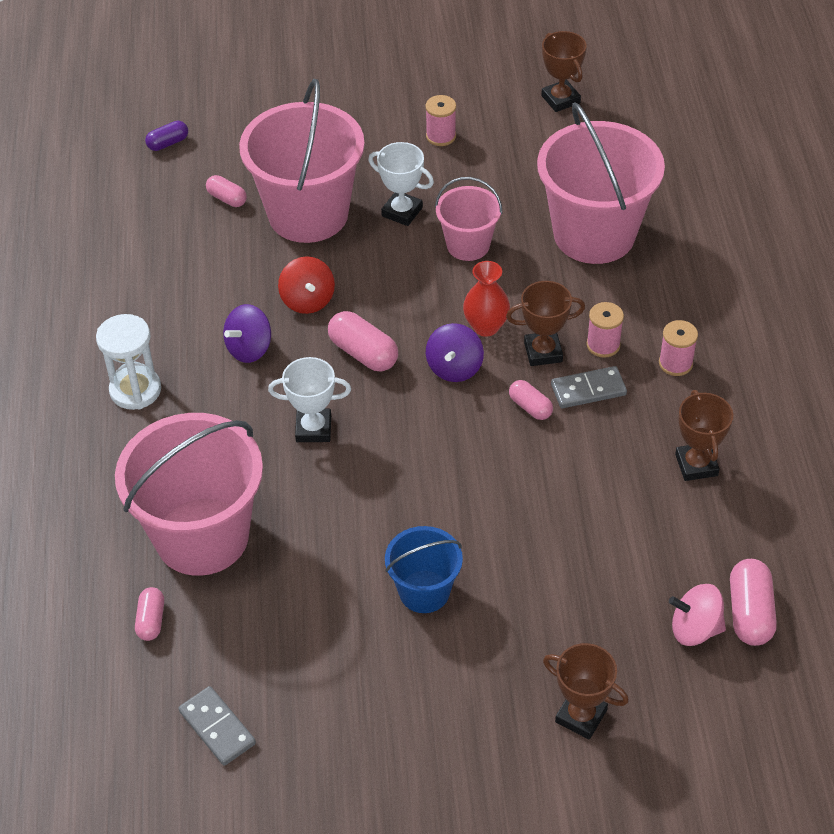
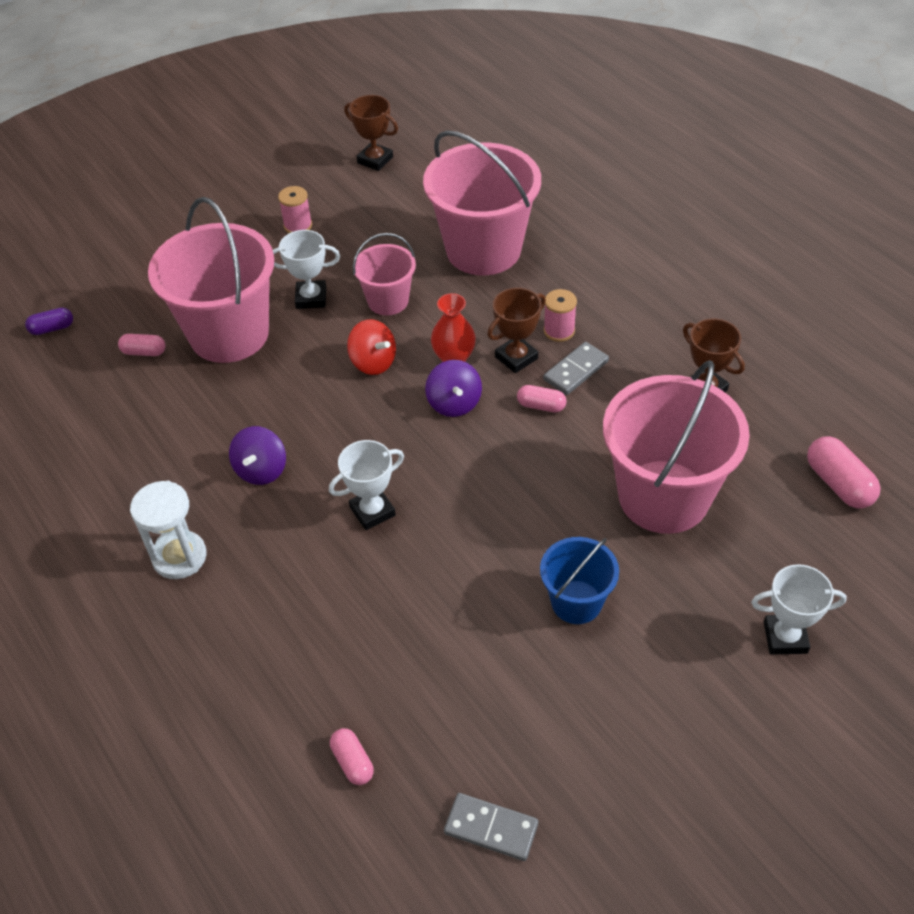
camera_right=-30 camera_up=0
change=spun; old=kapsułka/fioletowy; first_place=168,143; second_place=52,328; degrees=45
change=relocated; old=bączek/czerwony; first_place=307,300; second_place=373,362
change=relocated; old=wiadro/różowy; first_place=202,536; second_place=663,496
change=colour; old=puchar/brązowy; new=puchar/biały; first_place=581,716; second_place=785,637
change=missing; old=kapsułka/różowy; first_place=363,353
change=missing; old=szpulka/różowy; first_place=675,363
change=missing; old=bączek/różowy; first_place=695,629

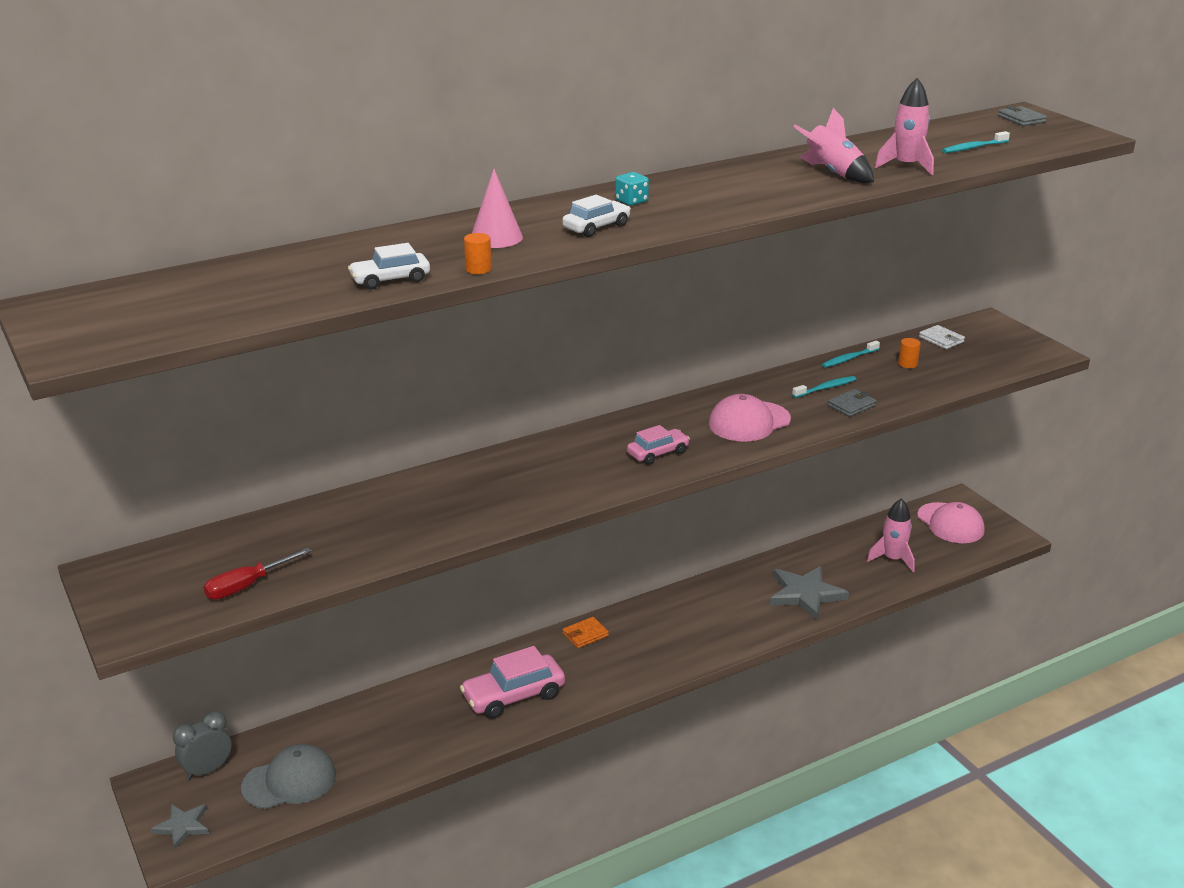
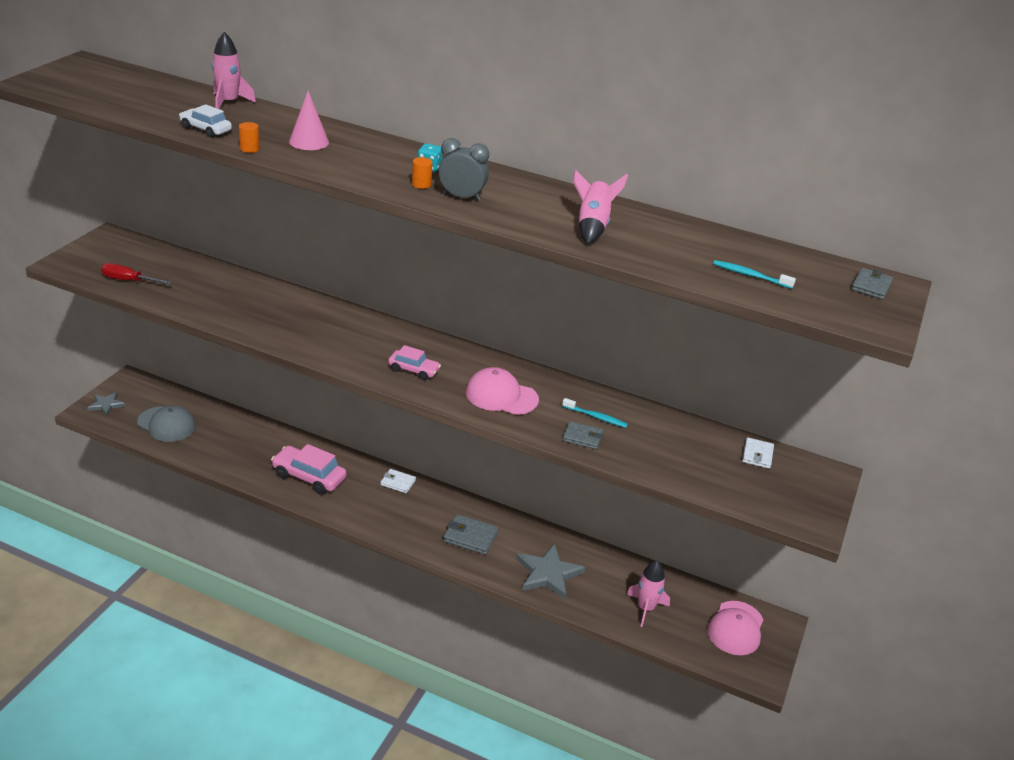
camera_right=50 camera_up=5
change=relocated; old=rakieta/różowy; first_place=906,166; second_place=228,102
change=colour; old=portfel/pomarańczowy; new=portfel/biały; first_place=585,635; second_place=398,482
change=relocated; old=walec/pomarańczowy; first_place=907,364; second_place=421,184
change=relocated; old=budzik/szary; first_place=207,770; second_place=462,197
change=appeared; new=portfel/szary; second_place=470,537
change=missing; old=samochód/biały; first_place=596,227
change=missing; old=szczoteczka do zębów/turkusowy; first_place=849,359

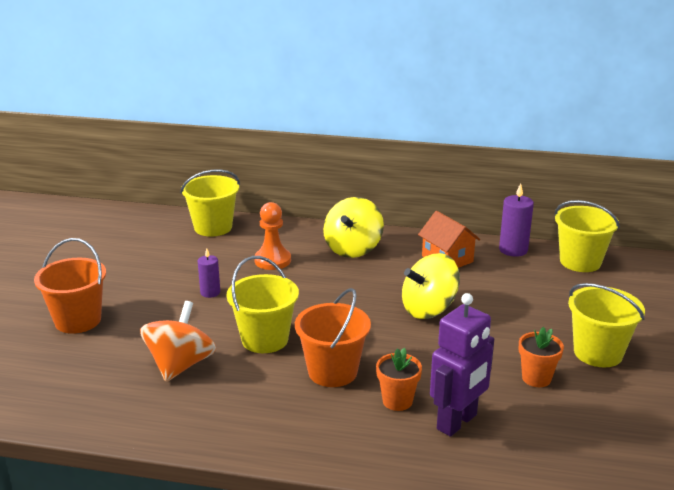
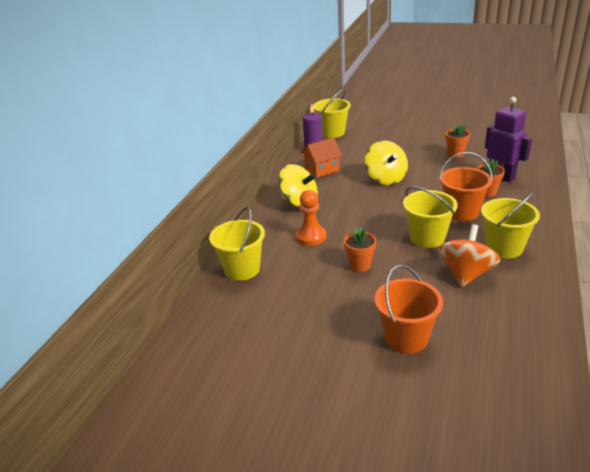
camera_right=-80 camera_up=5
change=exchanged; old=świeca/fioletowy; new=doniczka/pomarańczowy; first_place=210,292; second_place=360,265
change=spun; old=bączek/pomarańczowy; first_place=180,365; second_place=466,273; degrees=90
change=relocated; old=wiadro/żółty; first_place=598,353; second_place=504,248

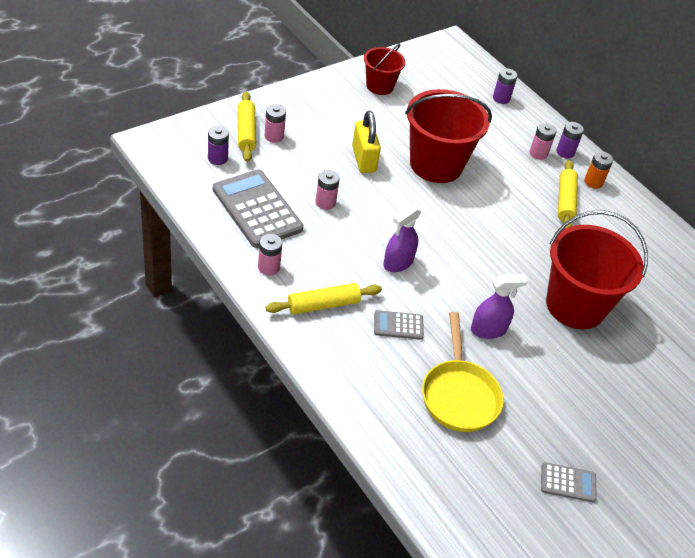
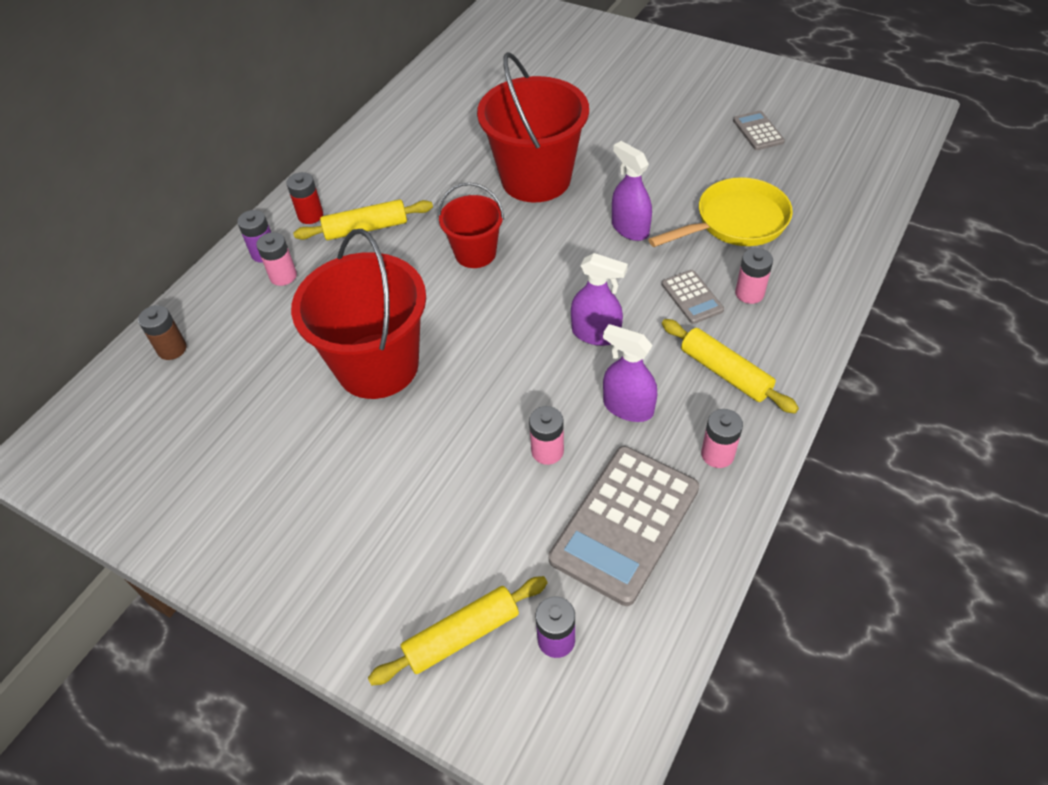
camera_right=-105 camera_up=5
change=colour; old=bateria/fioletowy; new=bateria/brązowy; first_place=501,98; second_place=172,349
change=colour; old=bateria/pomarańczowy; new=bateria/czerwony; first_place=593,182; second_place=310,215
change=relocated; old=wiadro/czerwony; first_place=379,86; second_place=475,253
change=appeared; new=spryskiwacz/fioletowy; second_place=628,407
change=relocated; old=bateria/różowy; first_place=274,136; second_place=749,293
change=missing; old=kłódka/żółty; first_place=363,159

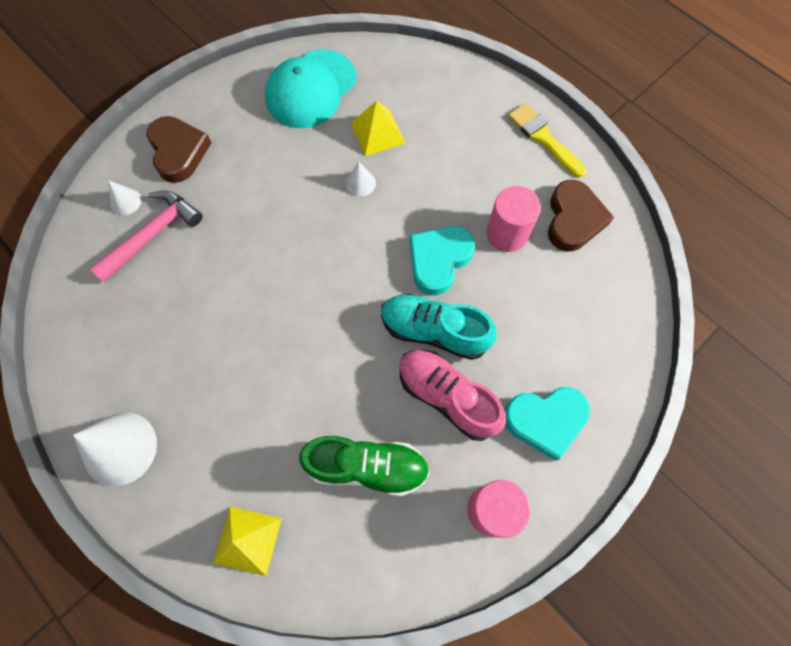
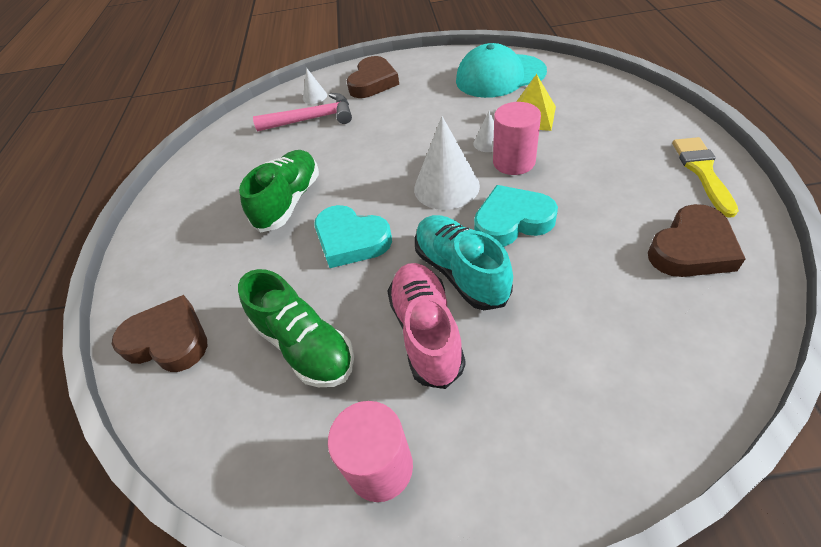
camera_right=45 camera_up=-20
change=exchanged; old=piramida/żółty; new=serce/brązowy; first_place=247,540; second_place=168,340
change=appeared; new=but/zielony; second_place=289,201
change=relocated; old=serce/turkusowy; first_place=545,420; second_place=351,240
change=relocated; old=stożek/biały; first_place=120,448; second_place=446,187
change=relocated; old=walec/różowy; first_place=507,233; second_place=514,162

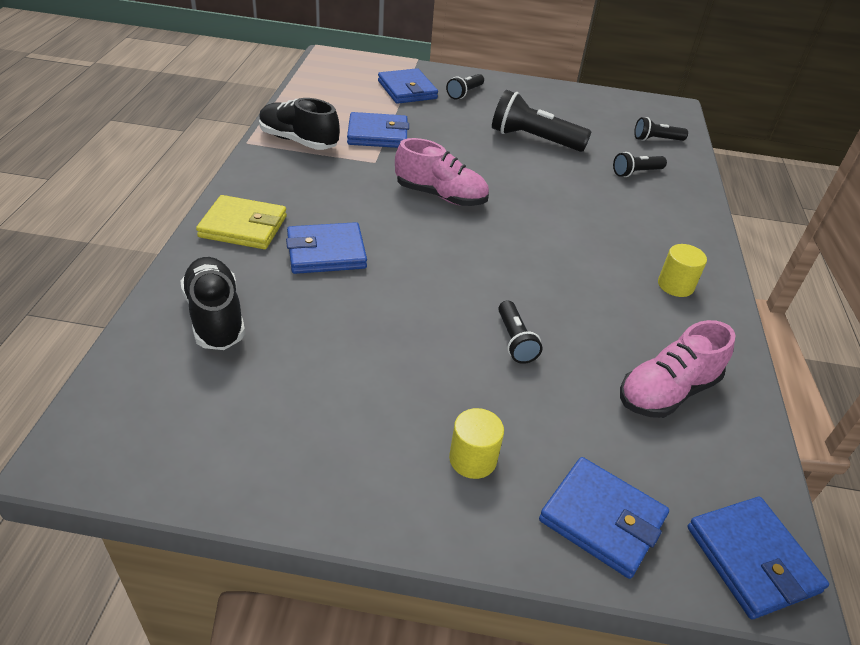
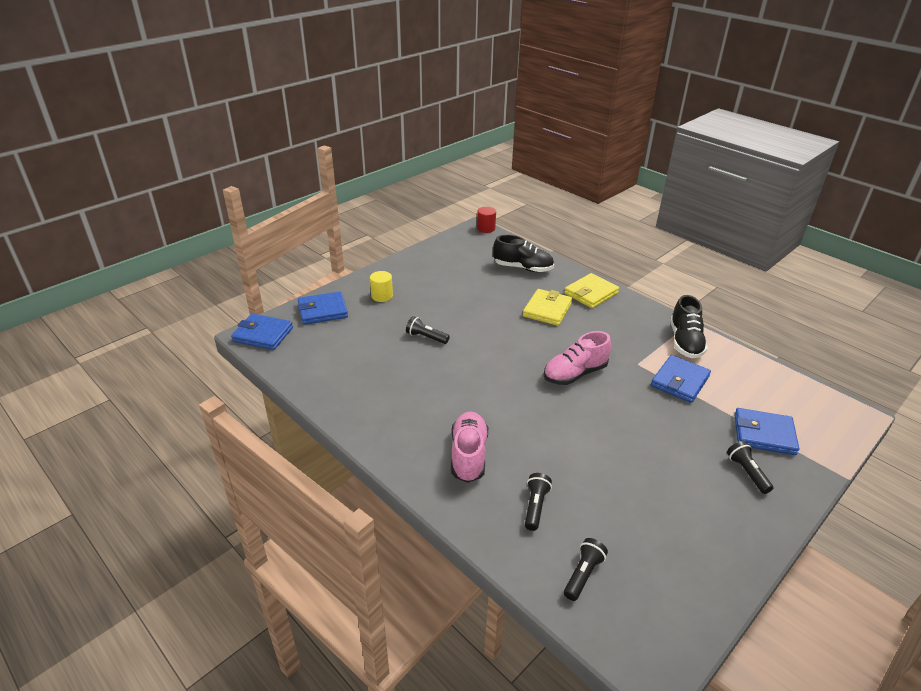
camera_right=130 camera_up=-5
change=relocated; old=but/różowy; first_place=667,391; second_place=469,455
change=appeared; new=walec/czerwony; second_place=486,228
change=colour; old=portfel/niebieski; new=portfel/żółty; first_place=326,252; second_place=547,310
change=spun; old=but/czarny; first_place=298,141; second_place=685,342; degrees=120
change=missing; old=latarka/czarny; first_place=533,139
change=missing; old=walec/żółty; first_place=675,285

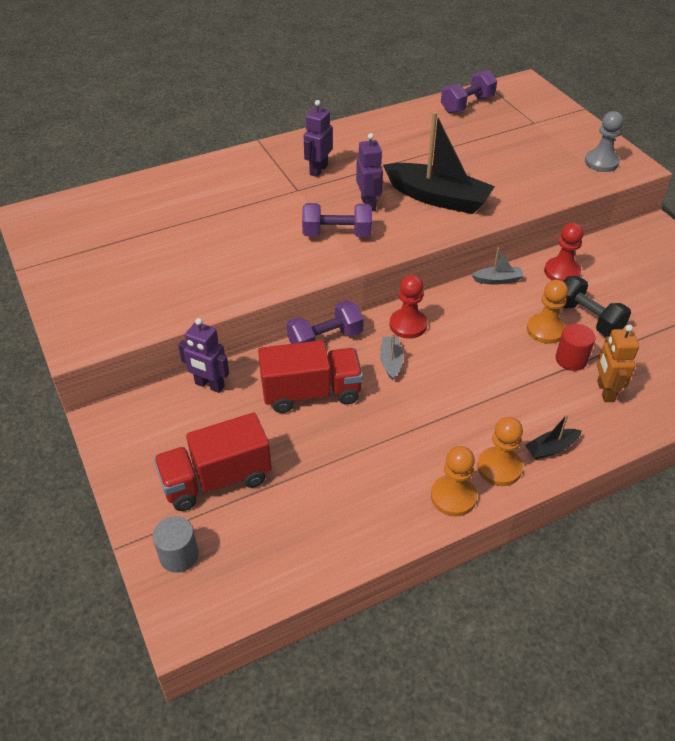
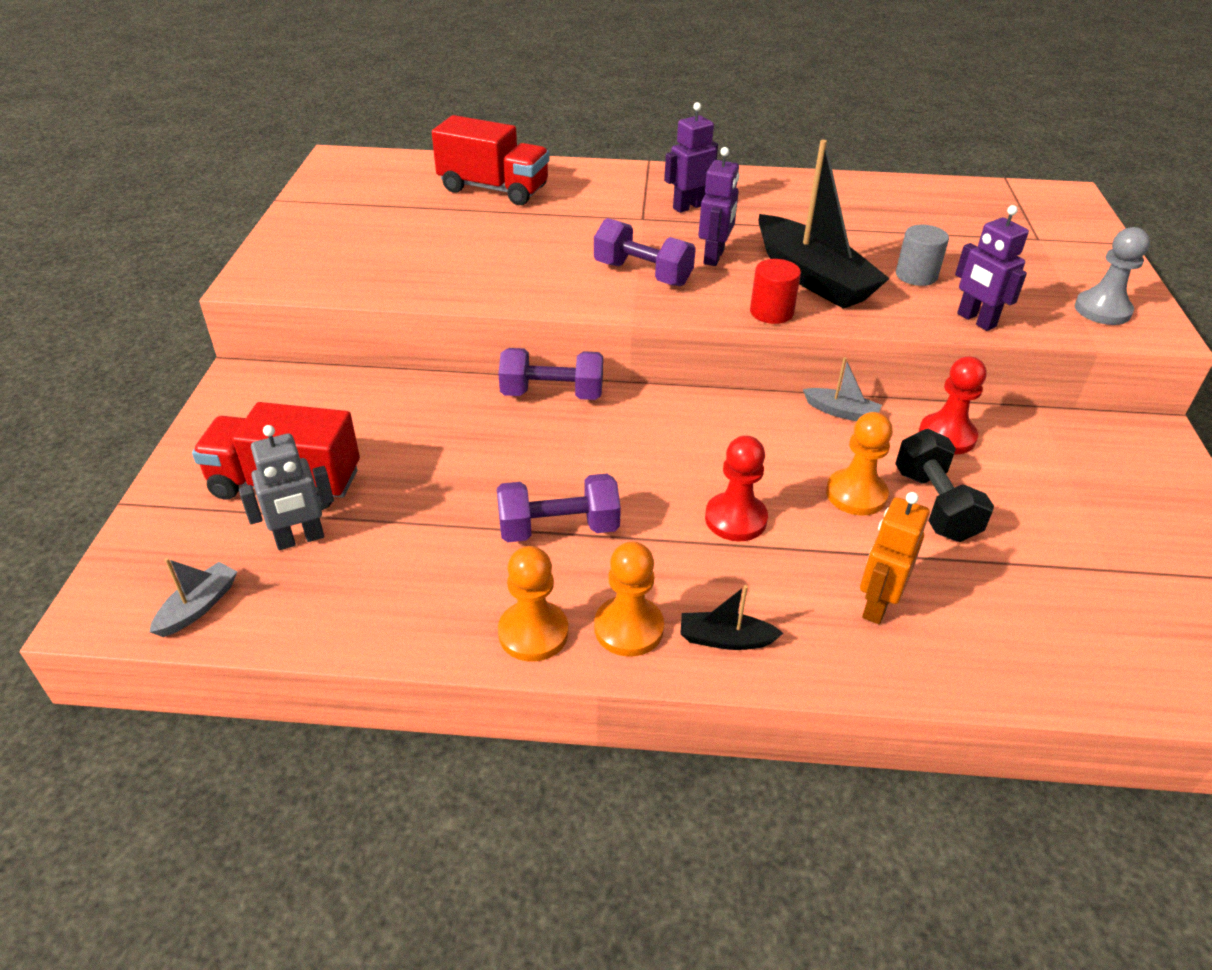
camera_right=30 camera_up=-5
change=relocated; old=łódka/szary; first_place=391,362; second_place=198,607
change=appeared; new=robot/szary; second_place=300,539
change=relocated; old=ciężarówka/czerwony; first_place=311,393; second_place=493,189
change=relocated; old=hantel/fioletowy; first_place=467,105; second_place=558,529
change=relocated; old=pionek/czerwony; first_place=408,325; second_place=735,519
change=relocated; old=walec/czerwony; first_place=571,359; second_place=771,312
change=relocated; old=walec/szary; first_place=179,555; second_place=916,275
change=relocated; old=robot/fioletowy; first_place=209,385; second_place=975,320

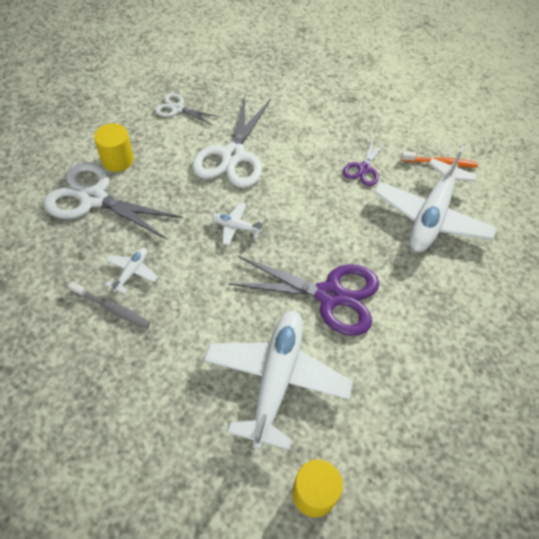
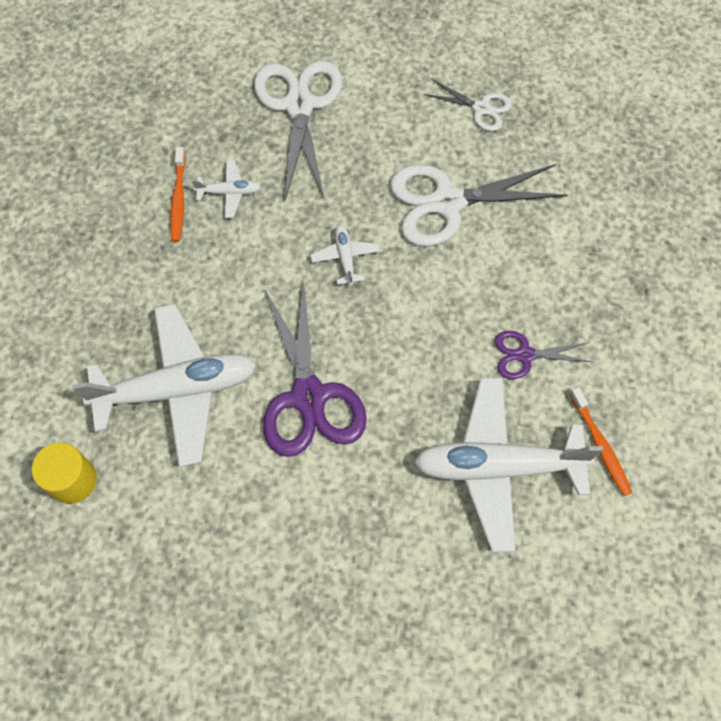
camera_right=65 camera_up=10
change=colour; old=szczoteczka do zębów/szary; new=szczoteczka do zębów/pomarańczowy; first_place=112,308; second_place=178,199
change=spun; old=nożyczki/biały; first_place=177,108; second_place=481,108; degrees=120
change=missing; old=walec/żółty; first_place=117,160

